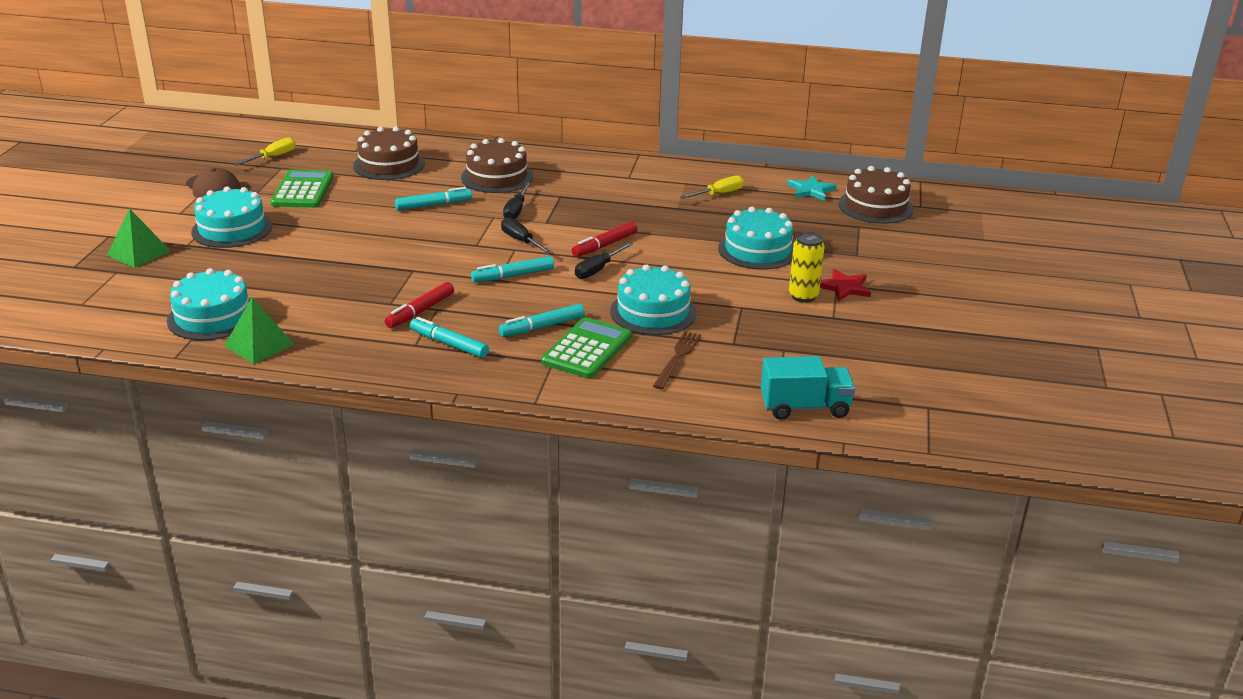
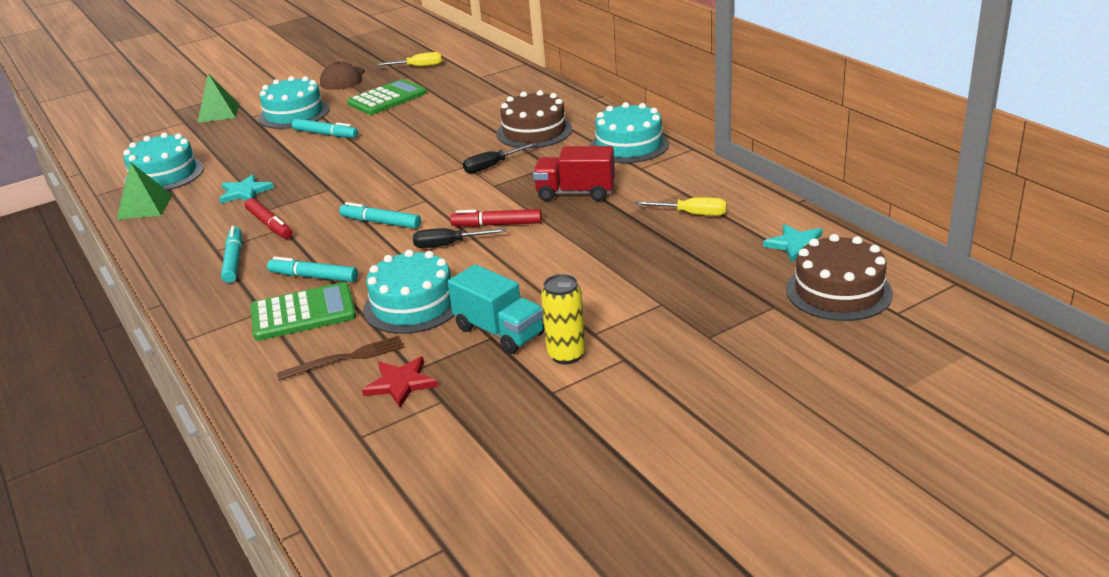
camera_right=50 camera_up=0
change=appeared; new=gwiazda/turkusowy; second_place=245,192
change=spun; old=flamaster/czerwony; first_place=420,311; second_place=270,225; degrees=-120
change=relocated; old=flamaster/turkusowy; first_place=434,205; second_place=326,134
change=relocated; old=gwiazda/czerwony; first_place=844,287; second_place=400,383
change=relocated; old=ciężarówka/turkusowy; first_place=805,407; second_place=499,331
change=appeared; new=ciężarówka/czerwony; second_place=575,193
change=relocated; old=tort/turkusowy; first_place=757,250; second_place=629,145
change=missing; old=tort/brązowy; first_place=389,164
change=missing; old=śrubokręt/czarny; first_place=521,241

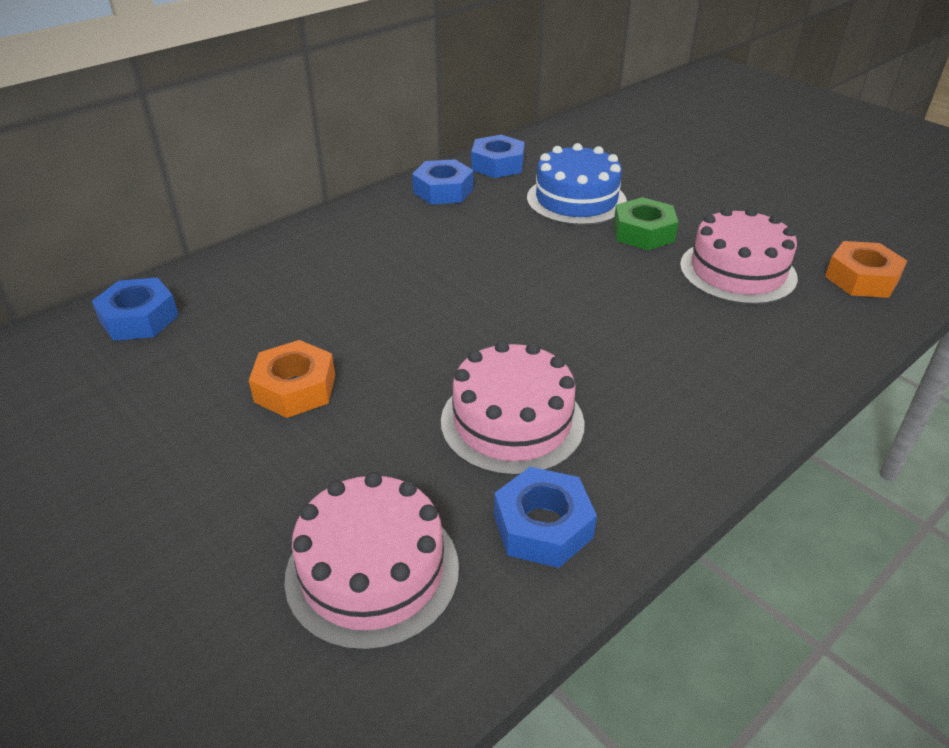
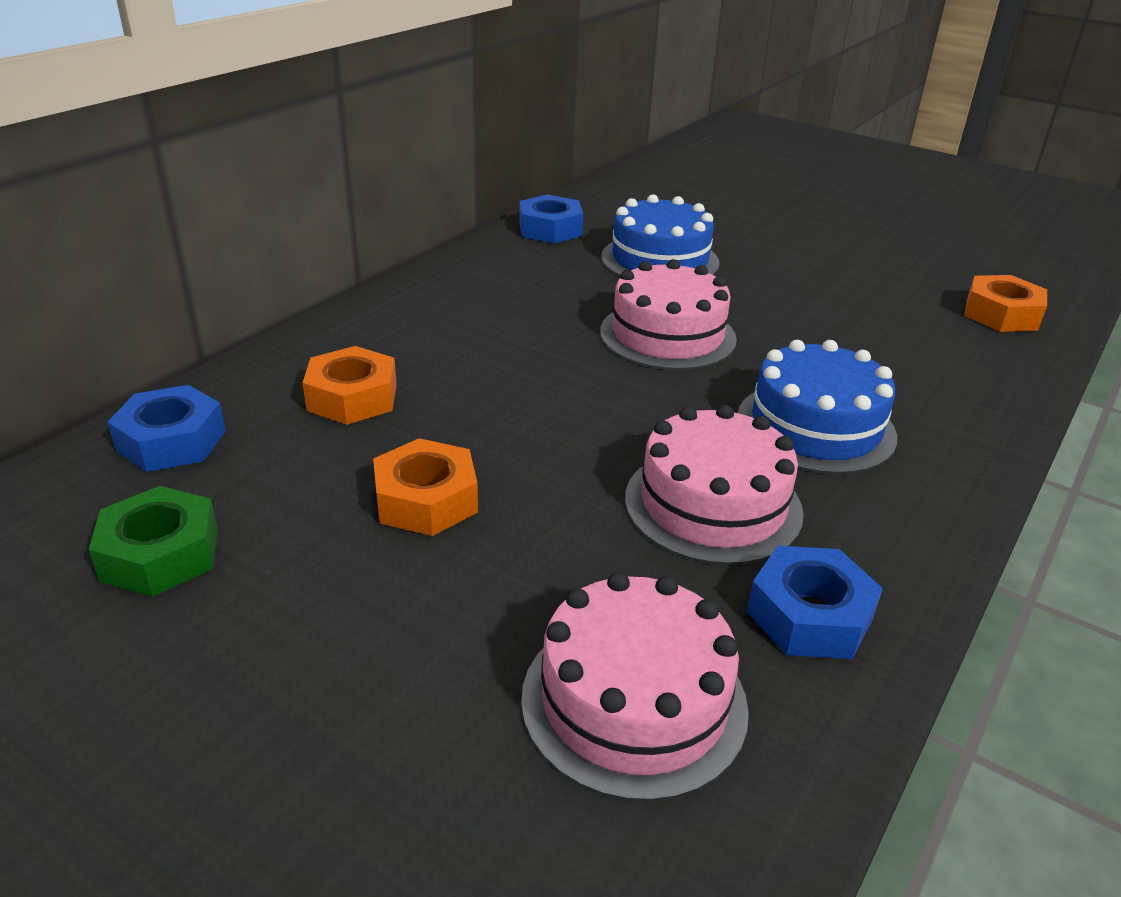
camera_right=-15 camera_up=-5
change=relocated; old=nakrętka/zielony; first_place=643,233; second_place=160,554
change=appeared; new=nakrętka/pomarańczowy; second_place=352,397
change=relocated; old=tort/różowy; first_place=737,271; second_place=667,335
change=appeared; new=tort/niebieski; second_place=815,427
change=missing; old=nakrętka/niebieski; first_place=443,190

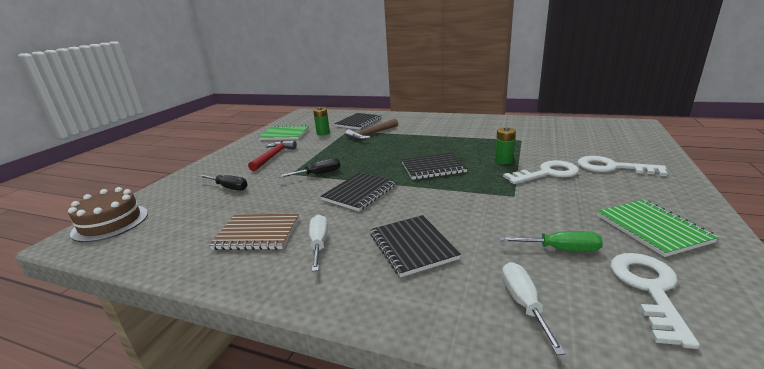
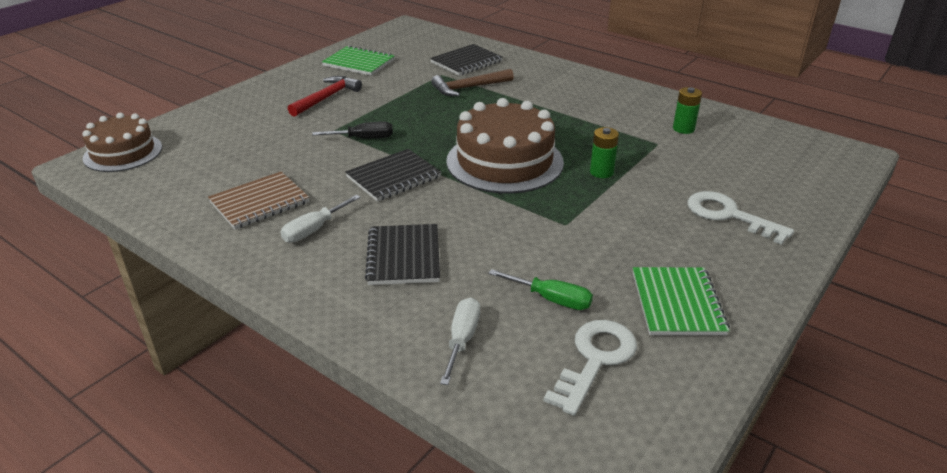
camera_right=15 camera_up=10
change=spun; old=zeszyt/brązowy; first_place=257,234; second_place=259,202; degrees=-60
change=spun; old=śrubokręt/biały; first_place=319,244; second_place=314,230; degrees=-150
change=exchanged; old=zeszyt/czarny; new=tort/brązowy; first_place=433,168; second_place=504,162
change=relocated; old=bateria/zielony; first_place=323,133; second_place=683,129
change=missing; old=śrubokręt/czarny; first_place=229,187
change=missing; old=klucz/biały; first_place=546,173

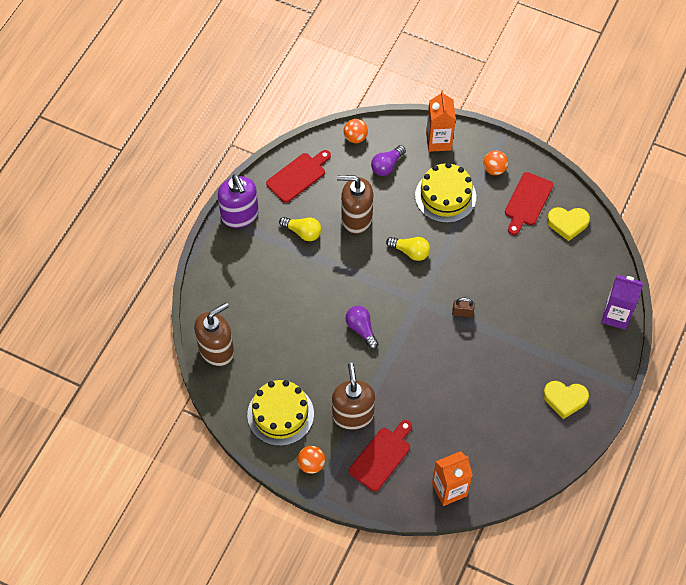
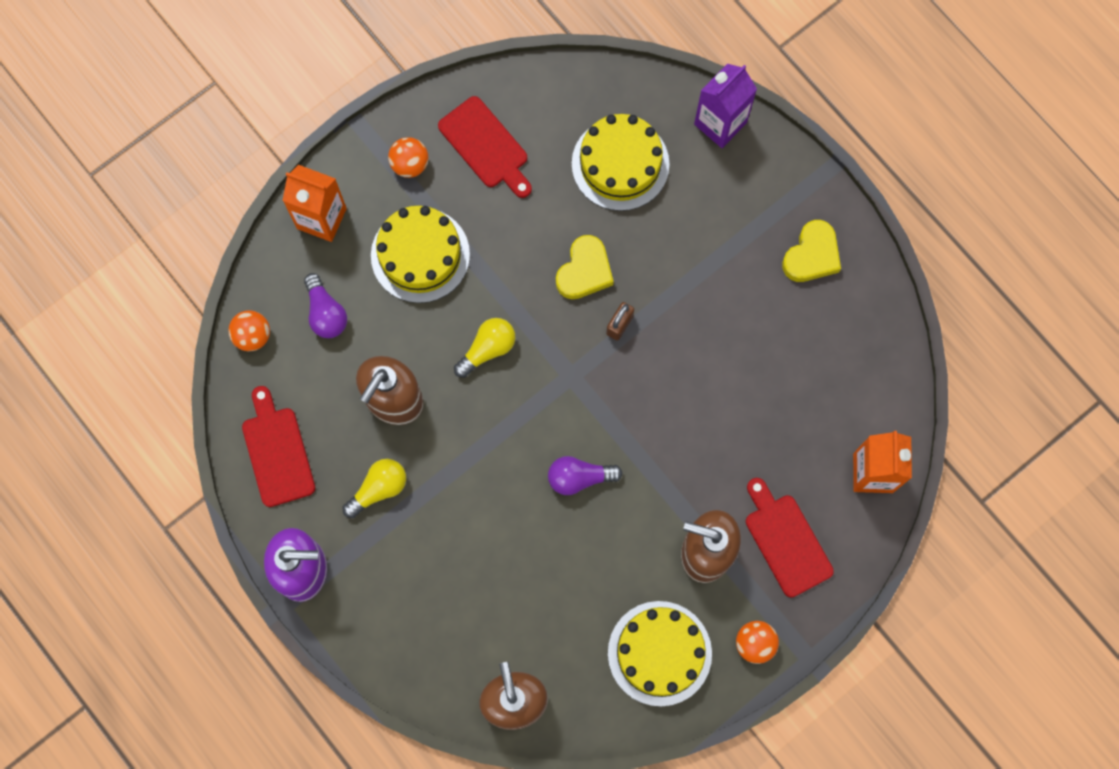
camera_right=-65 camera_up=15
change=relocated; old=serce/żółty; first_place=567,224; second_place=584,271
change=appeared; new=tort/żółty; second_place=620,164

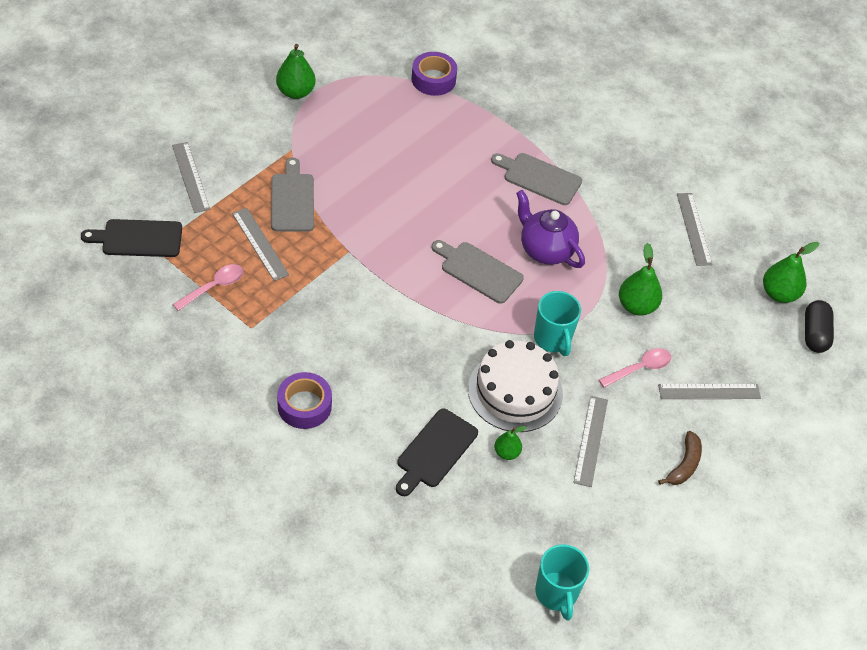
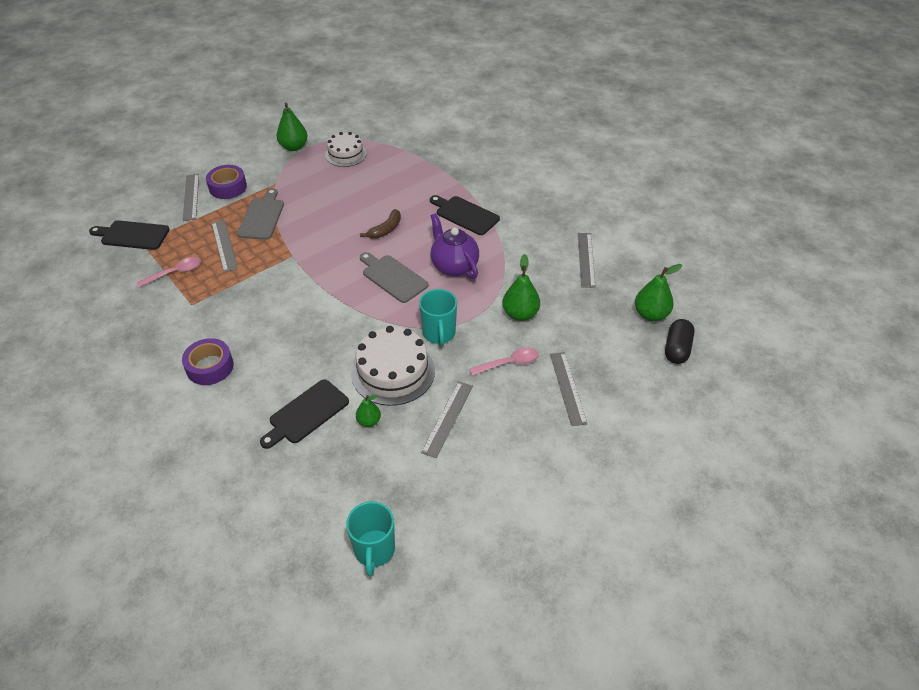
camera_right=15 camera_up=-5
change=relocated; old=taśma klejąca/fioletowy; first_place=433,79; second_place=228,187
change=appeared; new=tort/biały; second_place=345,154
change=relocated; old=banan/brązowy; first_place=684,465; second_place=385,229
change=colour; old=deska do krojenia/szary; new=deska do krojenia/czarny; first_place=539,178; second_place=465,215
change=spun; old=linijka/szary; first_place=709,392; second_place=567,388; degrees=75

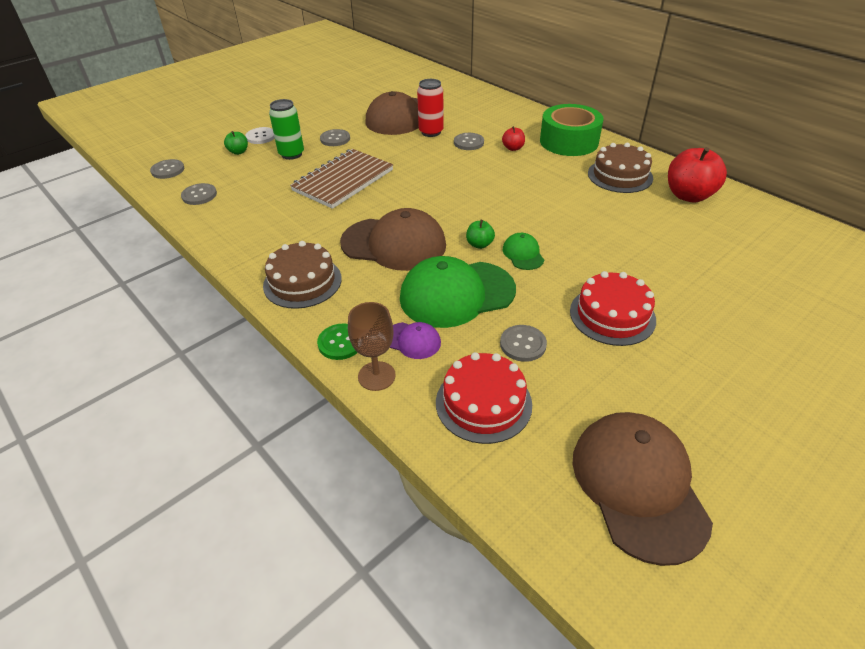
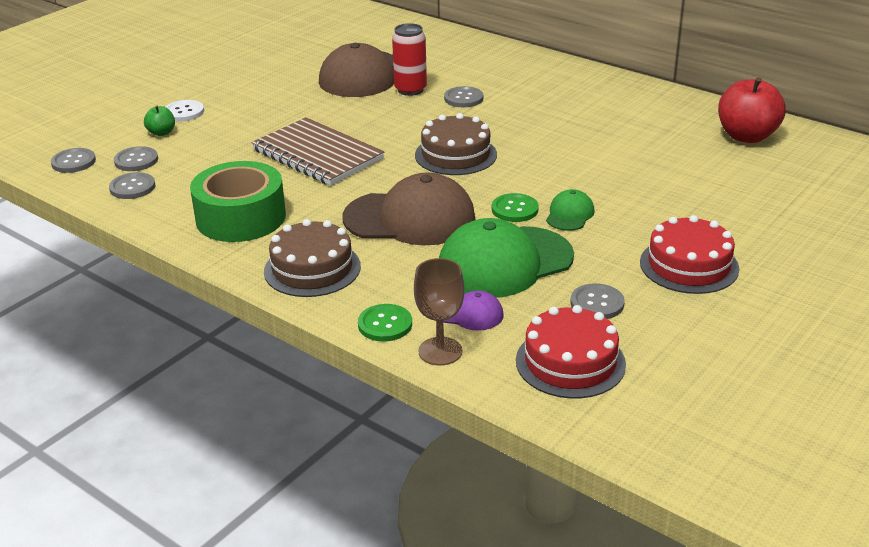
camera_right=-10 camera_up=-10
change=relocated; old=guzik/szary; first_place=335,139; second_place=136,160
change=relocated; old=taśma klejąca/zielony; first_place=569,141; second_place=241,217
change=spun; old=zeszyt/brązowy; first_place=343,180; second_place=317,155; degrees=-75
change=relocated; old=tort/brązowy; first_place=620,175; second_place=455,155
change=exchanged; old=jabłko/zielony; new=guzik/zielony; first_place=479,244; second_place=514,209
change=spun; old=czapka/zielony; first_place=523,254; second_place=570,214; degrees=45
change=missing; old=puszka/zielony; first_place=291,154
change=missing; old=jabłko/czerwony; first_place=513,148
change=missing; old=czapka/brązowy; first_place=638,485

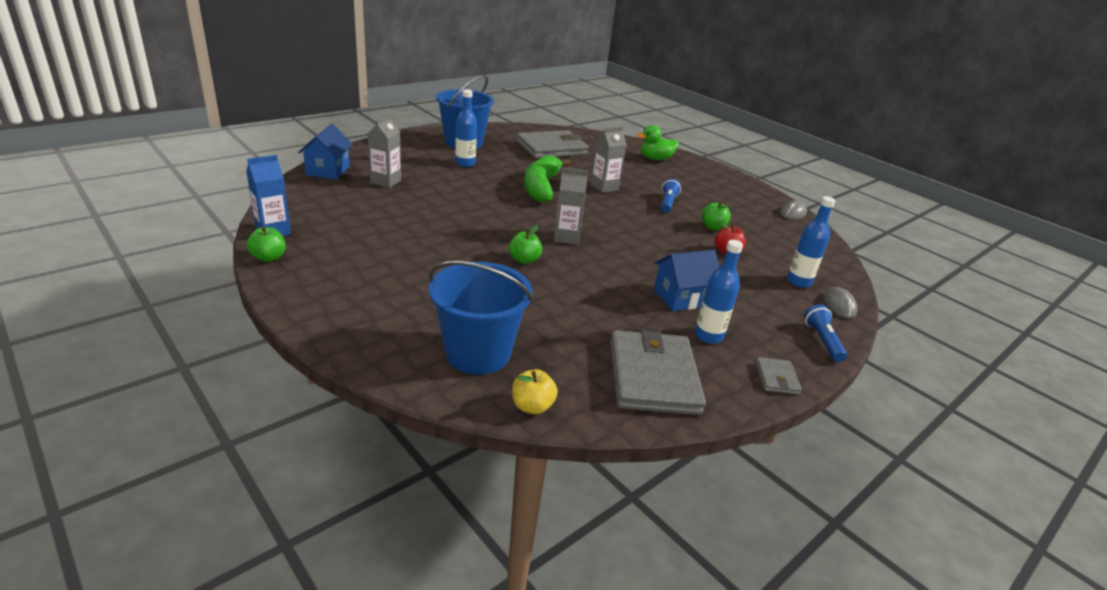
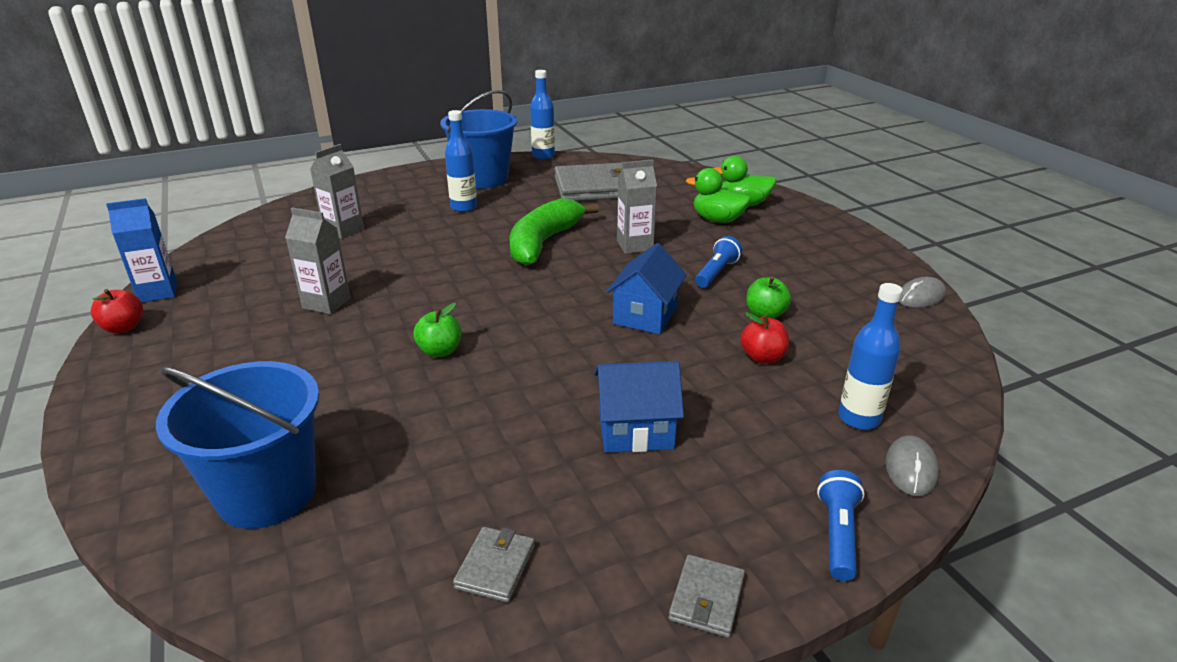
camera_right=20 camera_up=0
change=colour; old=jabłko/zielony; new=jabłko/czerwony; first_place=268,257; second_place=123,328
change=relocated; old=karton mleka/szary; first_place=566,237; second_place=326,303
change=size; old=portfel/szary; first_place=653,376; second_place=495,567; factor=0.45
change=relocated; old=butelka/niebieski; first_place=708,336; second_place=543,155
change=relocated; old=domek/niebieski; first_place=328,170; second_place=645,315
change=appeared; new=kaczka/zielony; second_place=717,220
change=missing; old=jabłko/żółty; first_place=532,406

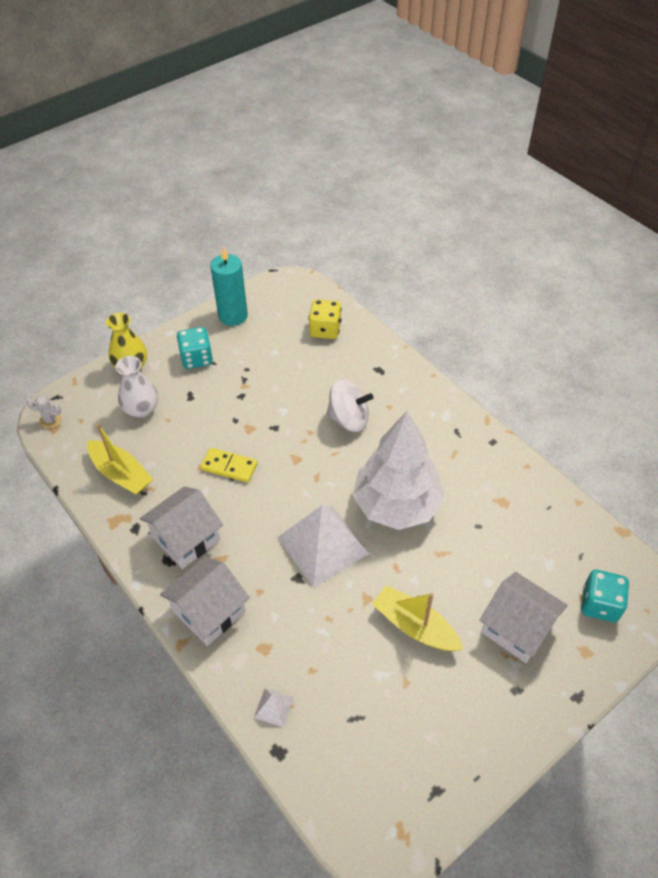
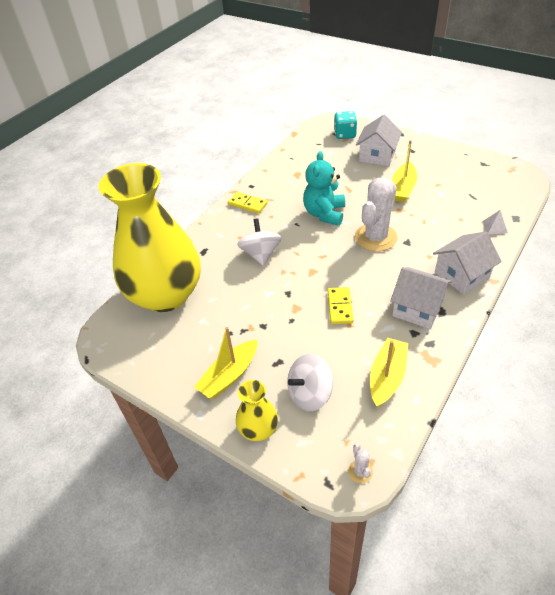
camera_right=-105 camera_up=-5
change=exchanged; old=kostka do gry/żółty; new=wazon/żółty; first_place=325,330; second_place=166,295
change=exchanged; old=kostka do gry/turkusowy; new=łódka/żółty; first_place=197,358; second_place=229,375
change=appeared; new=kostka domina/żółty; second_place=247,204
change=exchanged; old=wazon/biały; new=bączek/biały; first_place=141,409; second_place=310,394
change=exchanged; old=drzewko/biały; new=miś/turkusowy; first_place=396,505; second_place=324,214
change=exchanged; old=piramida/biały; new=kaktus/biały; first_place=323,545; second_place=375,237
change=spun; old=domek/biały; first_place=209,611; second_place=461,275; degrees=-60
change=missing; old=świeca/turkusowy; first_place=233,315

